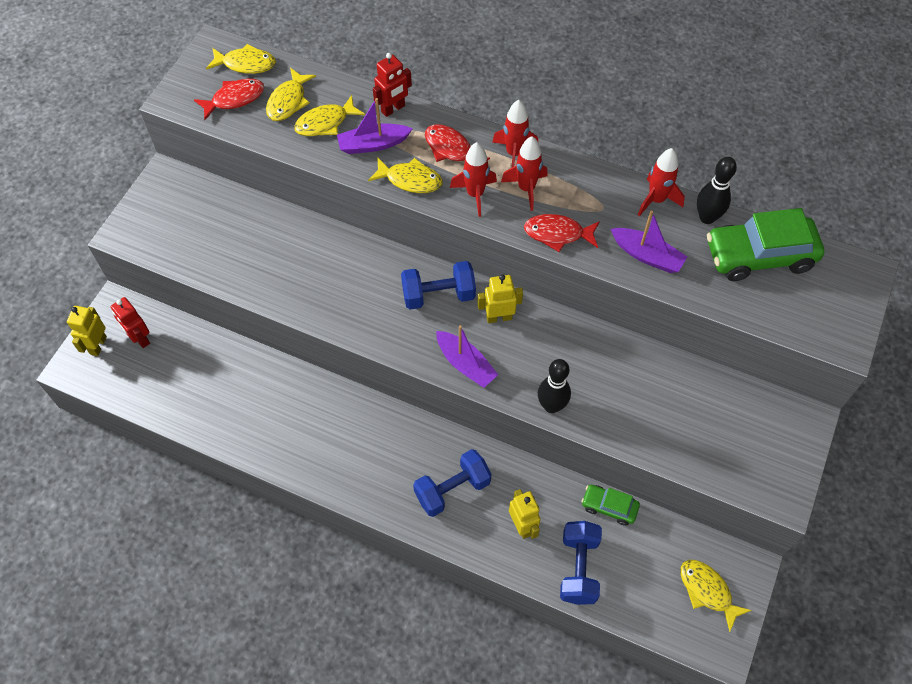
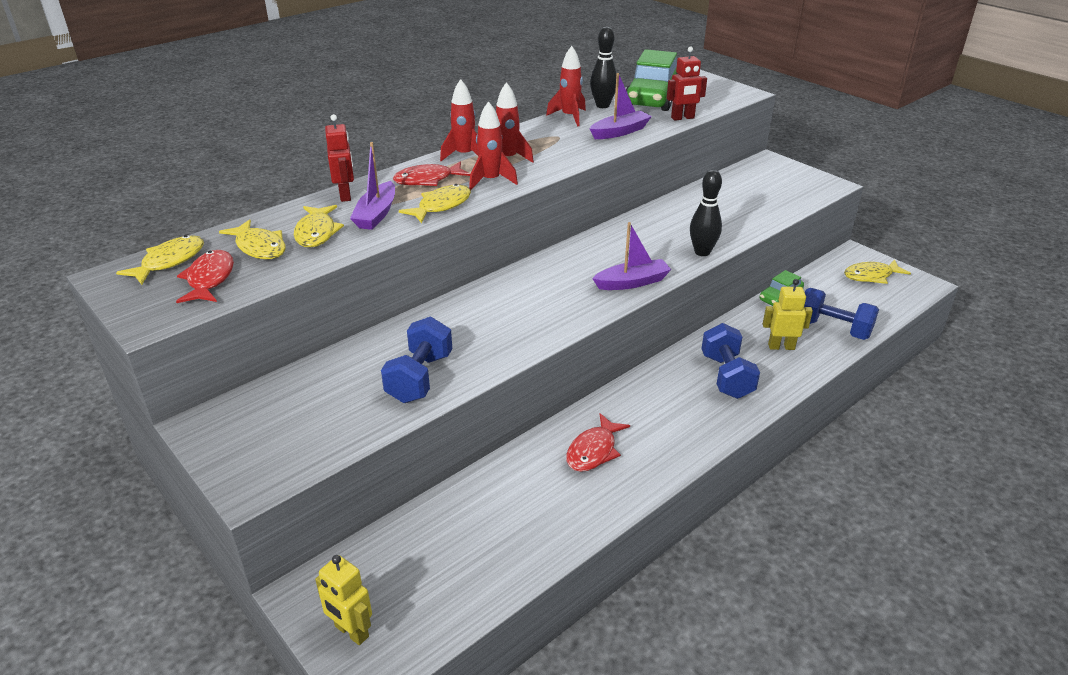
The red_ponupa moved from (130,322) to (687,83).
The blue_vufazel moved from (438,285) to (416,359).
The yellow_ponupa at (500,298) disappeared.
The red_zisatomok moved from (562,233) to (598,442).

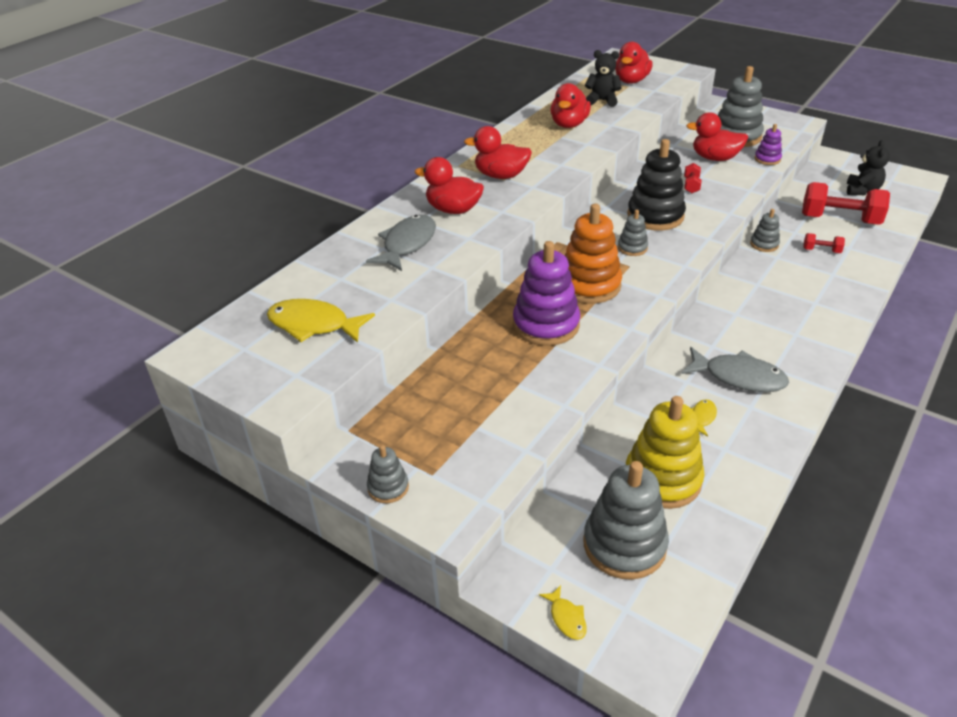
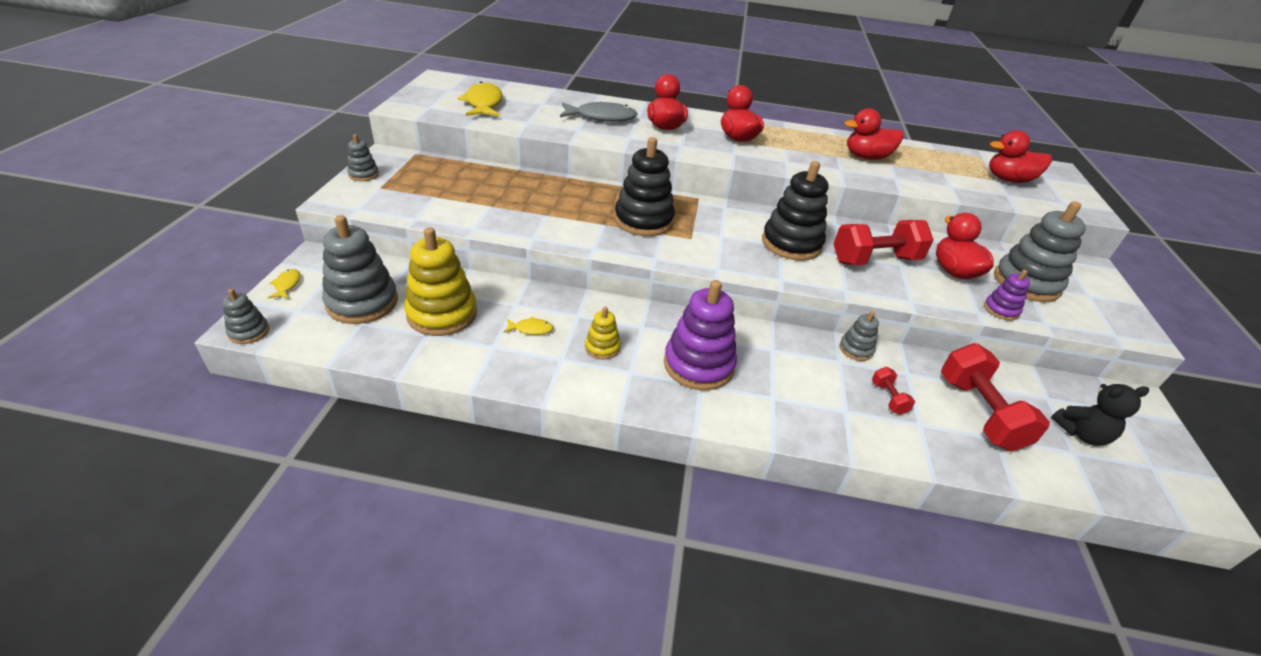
The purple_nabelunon moved from (546,293) to (700,335).
The yellow_zisatomok at (563,612) turned 135 degrees clockwise.
The orange_nabelunon at (593,253) became the black_nabelunon at (644,186).
The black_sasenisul at (603,78) disappeared.
The grey_nabelunon moved from (633,233) to (246,316).
The grey_zisatomok at (735,369) was replaced by the yellow_nabelunon at (603,333).
The red_vufazel at (692,178) changed to 2.19 times the size.

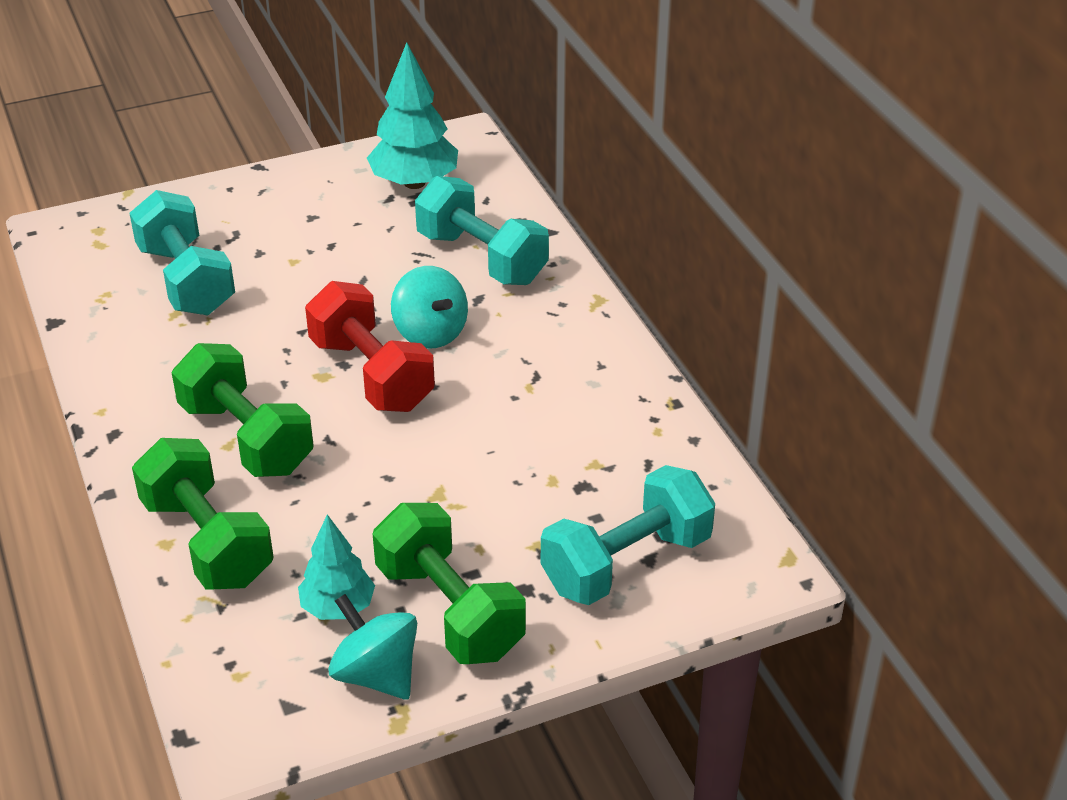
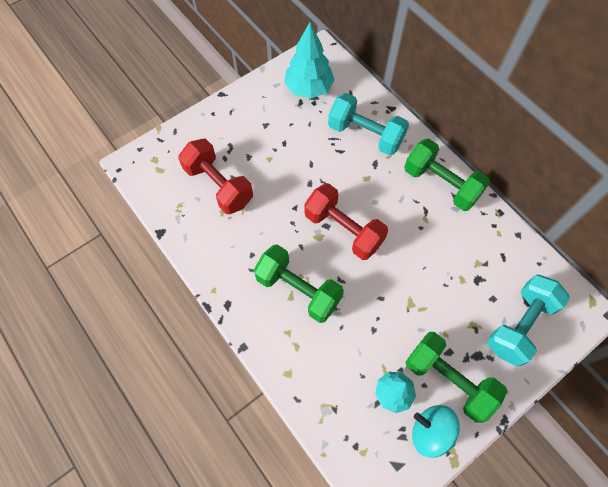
The turquoise_vufazel at (182,252) became the red_vufazel at (215,176).
The green_vufazel moved from (203,513) to (447,175).
The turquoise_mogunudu at (429,307) disappeared.

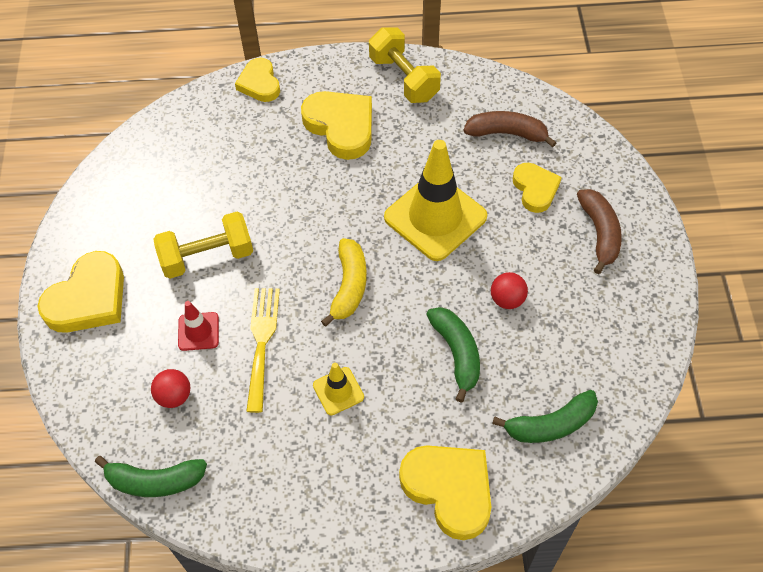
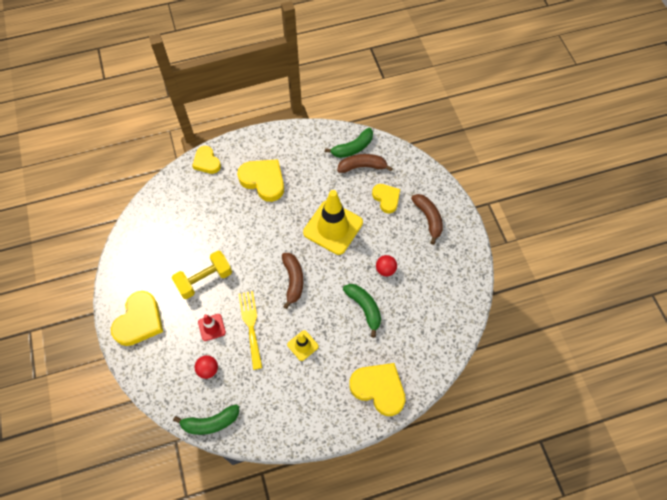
The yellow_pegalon at (344,282) became the brown_pegalon at (292,281).
The yellow_vufazel at (405,65) disappeared.
The green_pegalon moved from (545,416) to (349,143).

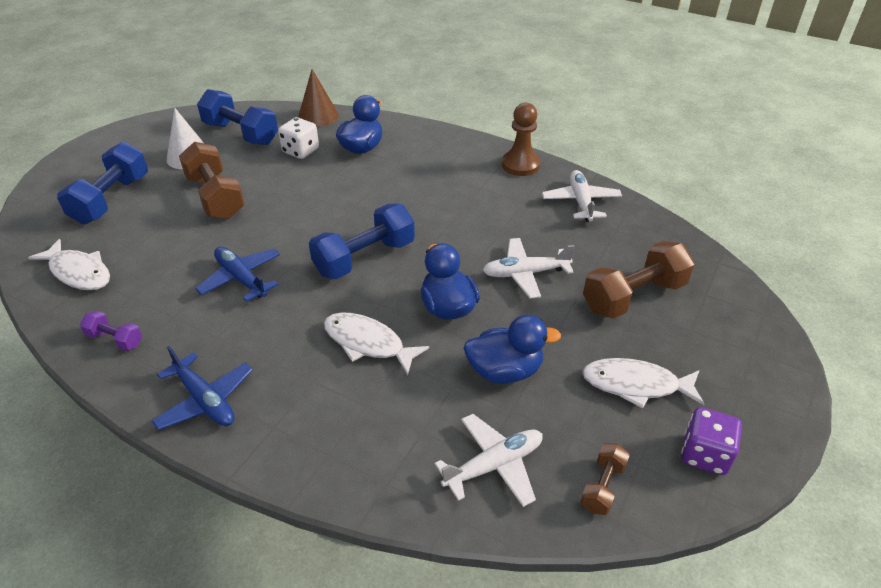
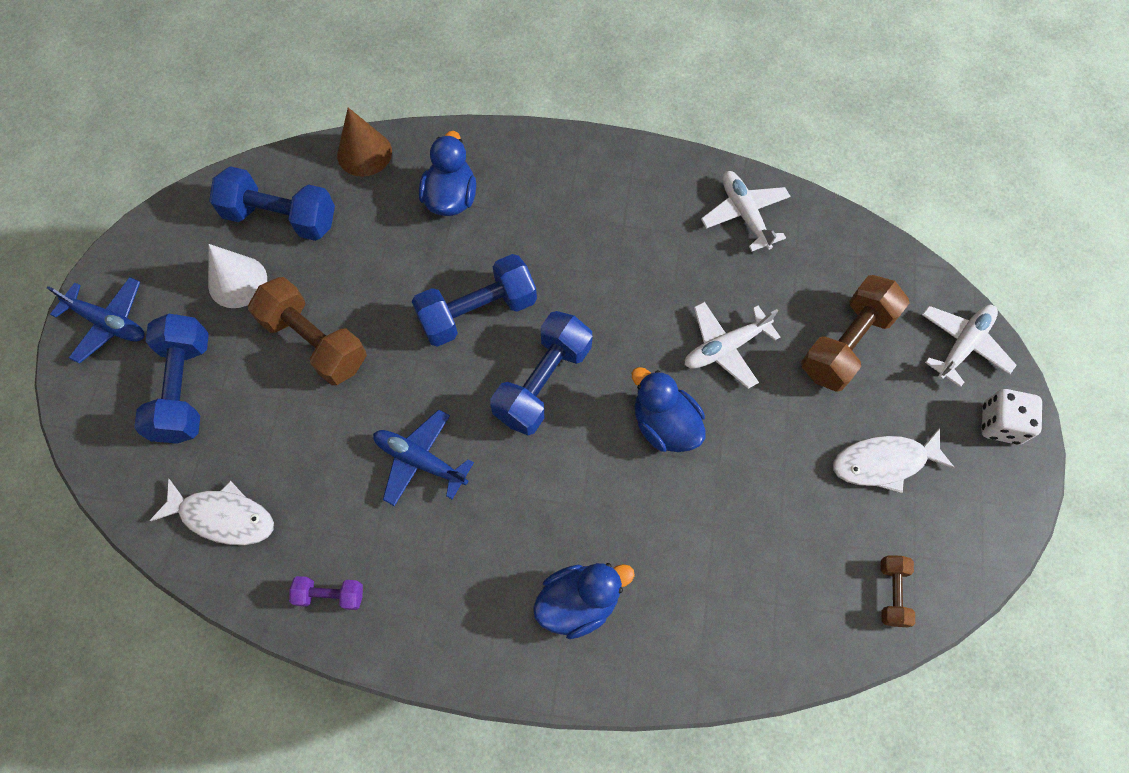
The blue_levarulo moved from (202,388) to (96,320).
The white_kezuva moved from (298,138) to (1011,417).
The white_zisatomok at (376,343) disappeared.
The white_levarulo moved from (488,460) to (969,346).
The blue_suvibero moved from (512,349) to (584,601).
The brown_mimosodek at (521,139) disappeared.
The purple_kezuva at (711,441) disappeared.
The blue_vufazel at (474,300) appeared.

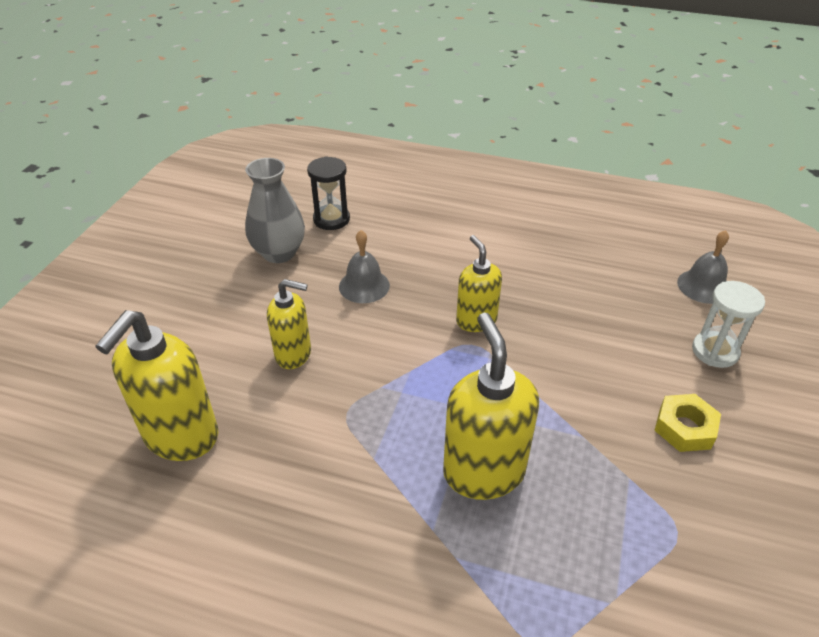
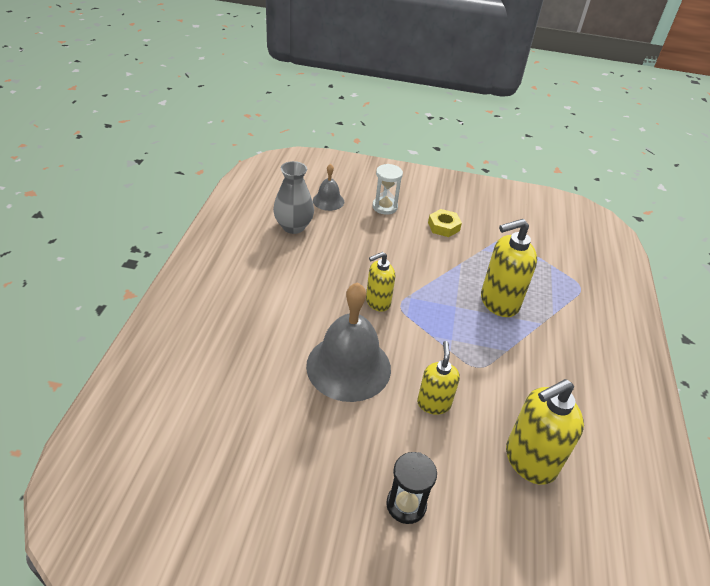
The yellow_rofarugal at (156,385) turned 135 degrees clockwise.
The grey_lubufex moved from (275,210) to (293,197).
The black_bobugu moved from (328,193) to (411,488).
The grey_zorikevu at (364,266) changed to 2.02 times the size.

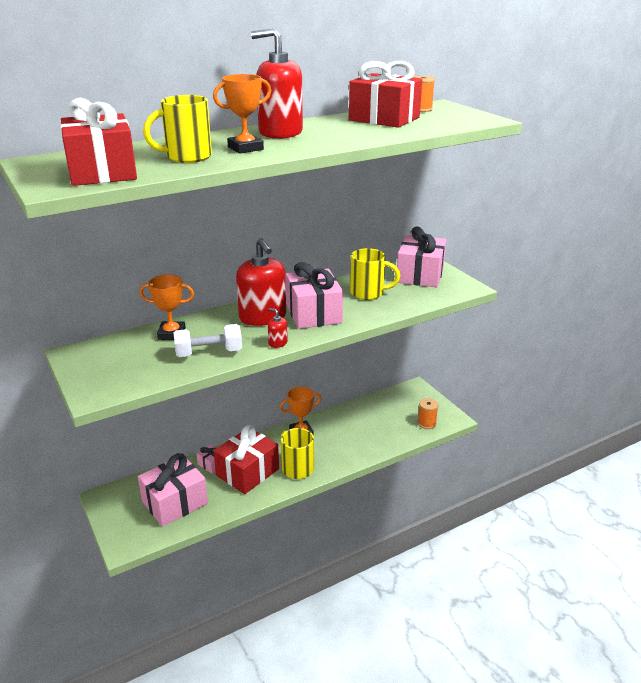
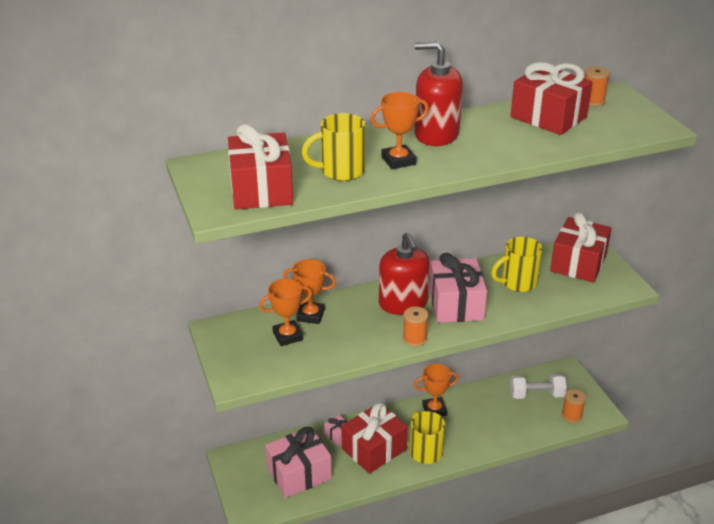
The white_vufazel moved from (207,340) to (538,386).
The red_rofarugal at (278,328) was replaced by the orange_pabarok at (415,326).
The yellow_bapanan at (375,274) turned 135 degrees clockwise.
The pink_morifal at (421,256) became the red_morifal at (581,247).
The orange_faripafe at (285,312) appeared.

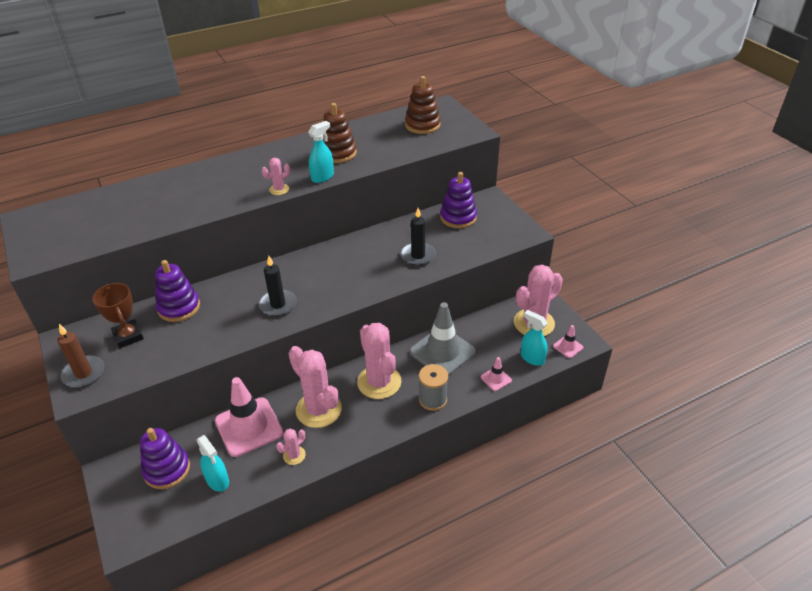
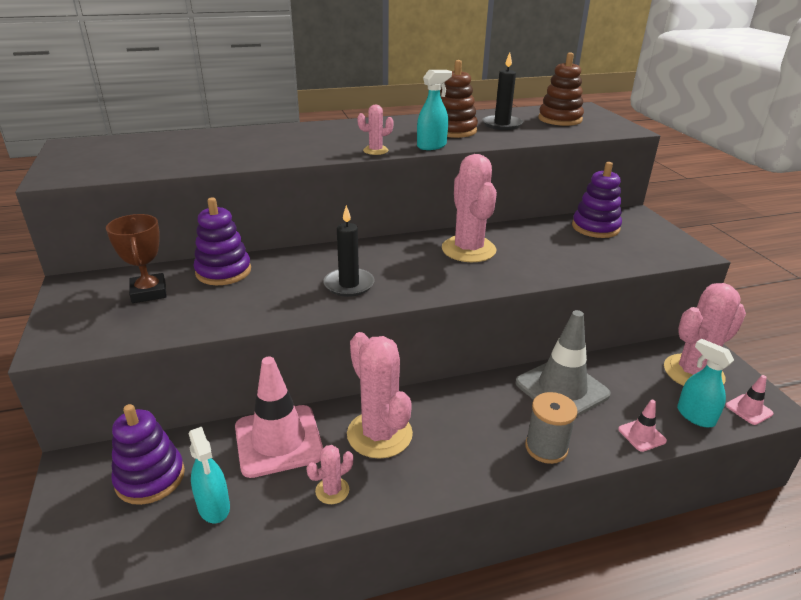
The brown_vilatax at (80,356) disappeared.
The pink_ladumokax moved from (379,361) to (469,208).
The black_vilatax moved from (418,237) to (502,91).

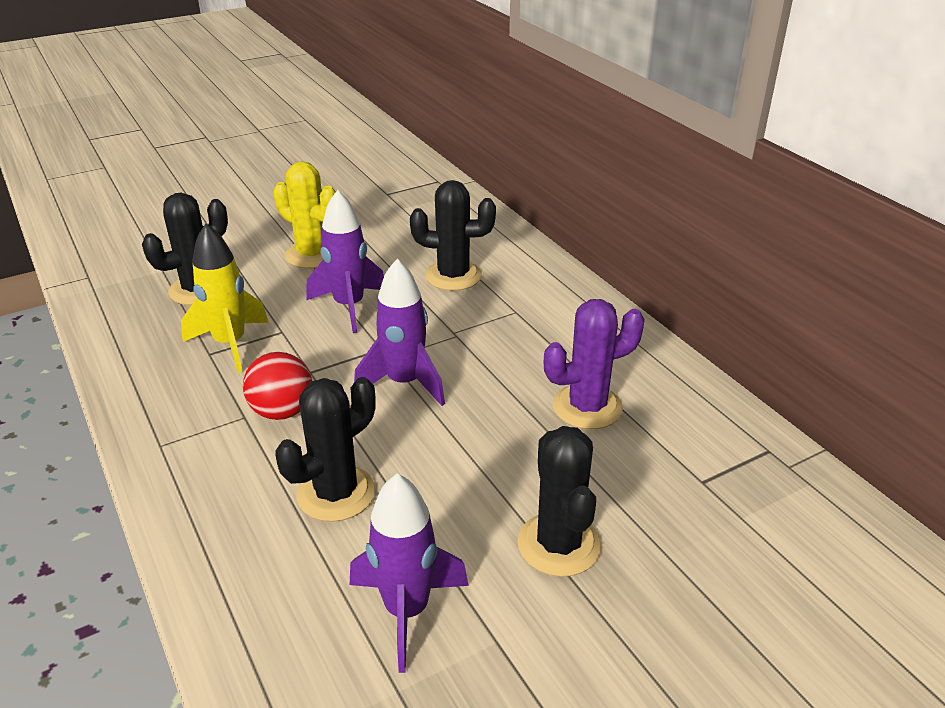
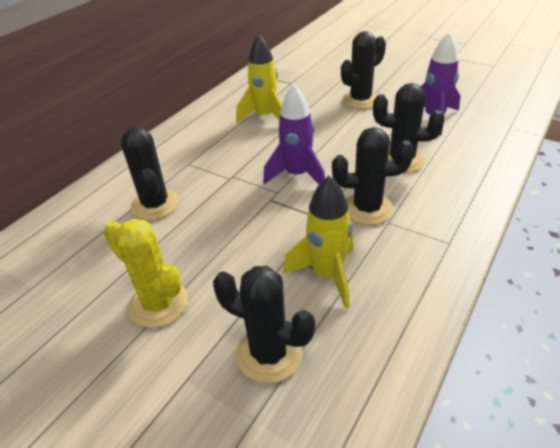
The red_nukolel at (277,386) was replaced by the black_ladumokax at (373,176).
The yellow_ladumokax at (304,214) turned 60 degrees counterclockwise.
The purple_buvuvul at (345,261) disappeared.
The purple_ladumokax at (594,364) was replaced by the yellow_buvuvul at (259,78).

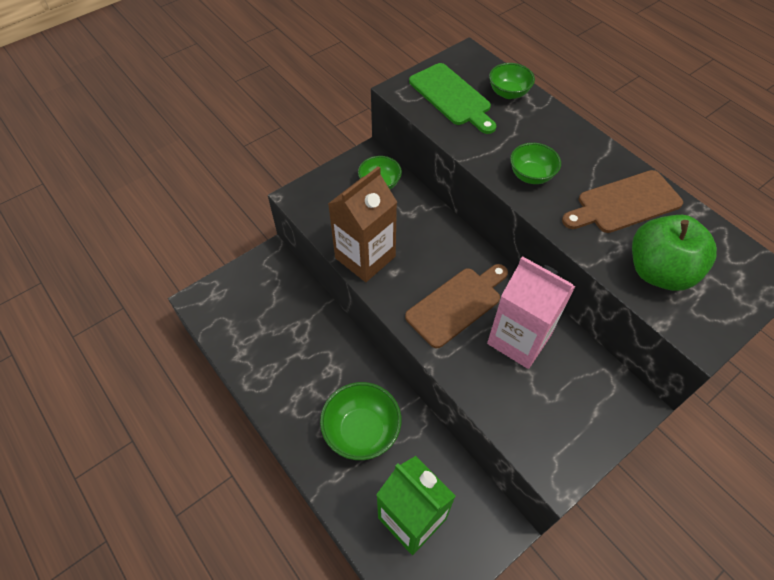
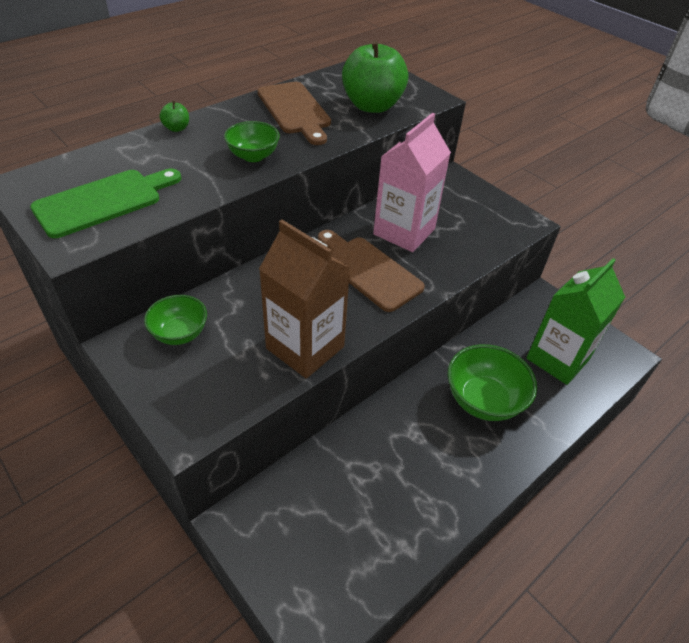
The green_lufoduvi at (512,81) disappeared.
The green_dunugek at (174,116) appeared.

